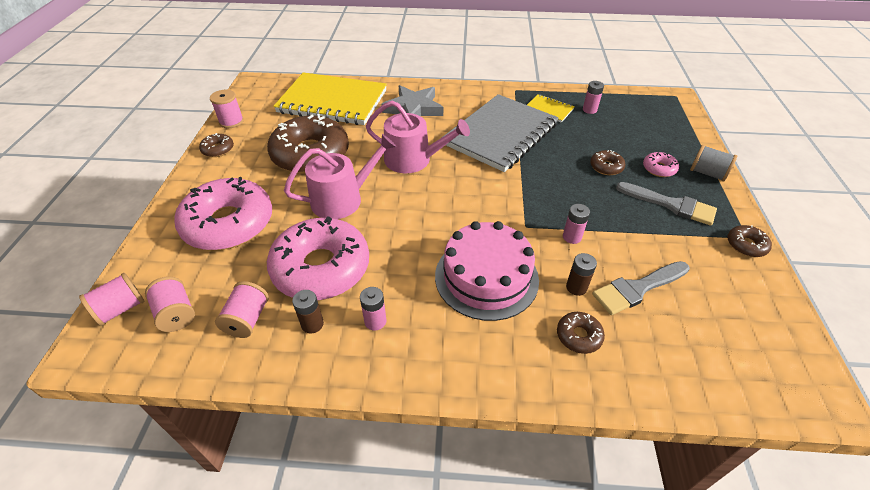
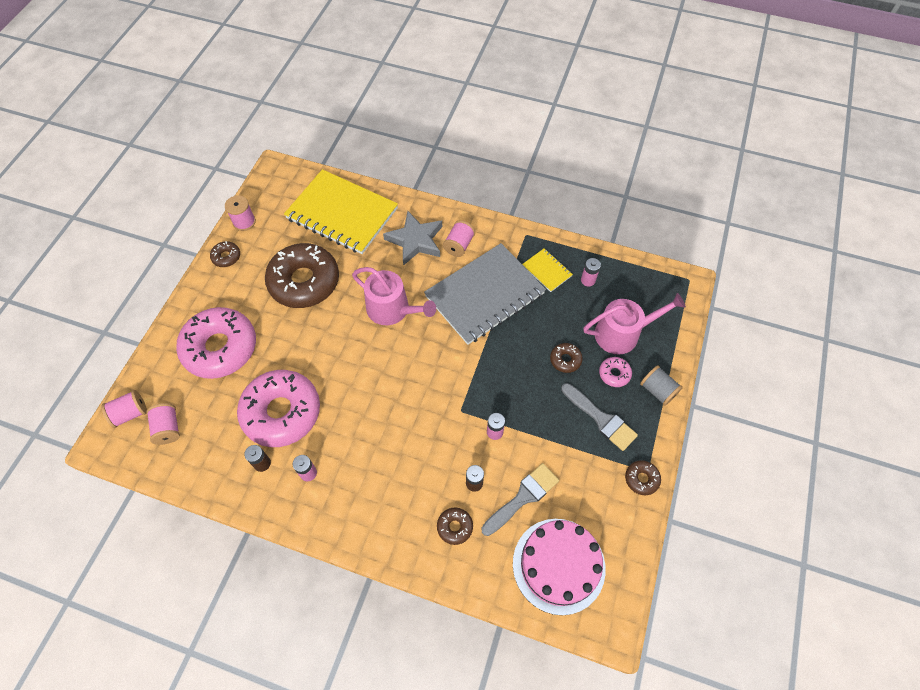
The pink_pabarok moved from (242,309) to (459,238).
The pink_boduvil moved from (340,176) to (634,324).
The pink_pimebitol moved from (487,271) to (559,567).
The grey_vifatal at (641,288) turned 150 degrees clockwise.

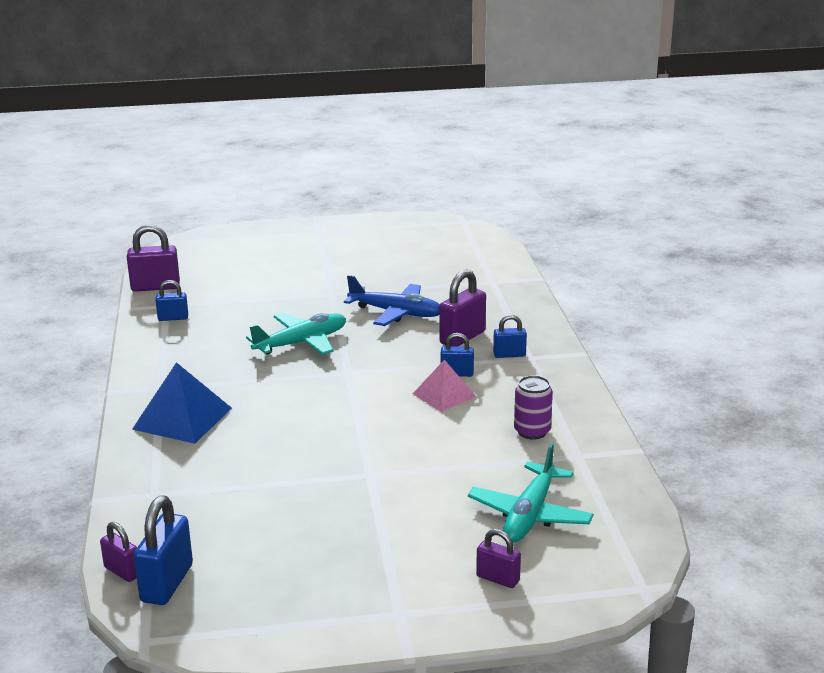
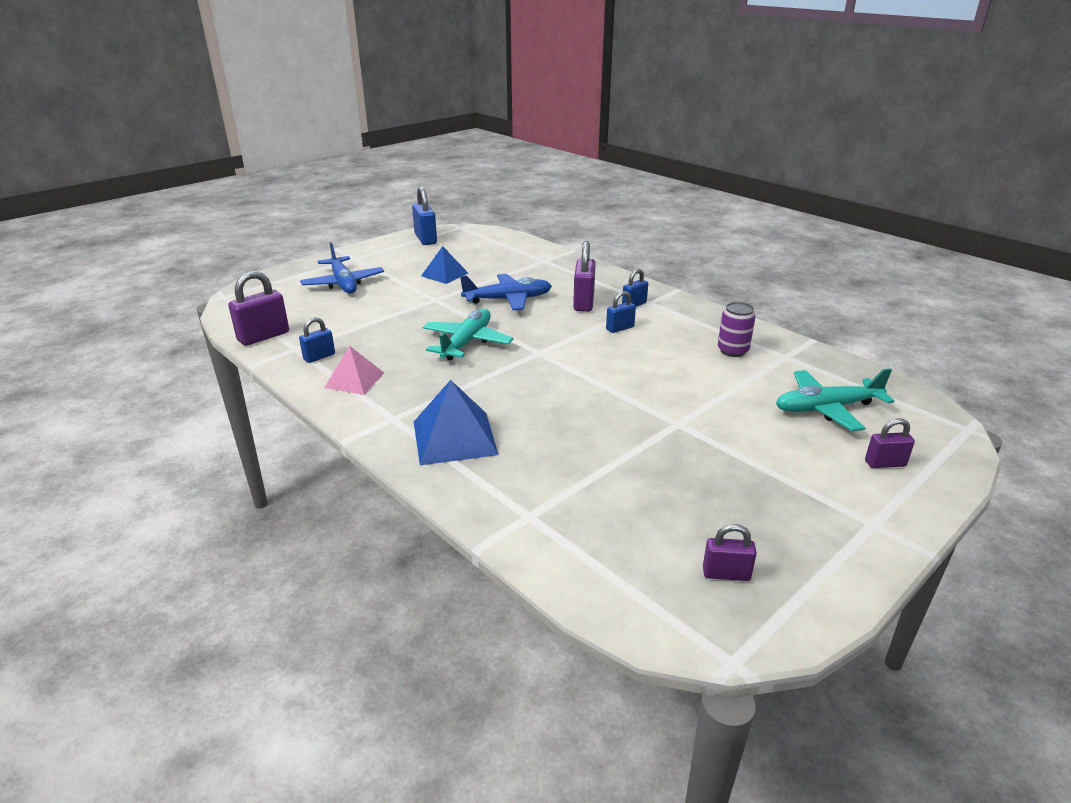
The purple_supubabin moved from (118,552) to (730,552).
The blue_supubabin moved from (163,550) to (424,215).
The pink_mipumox moved from (444,386) to (354,370).
The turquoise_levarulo at (531,493) turned 90 degrees clockwise.
The blue_levarulo at (342,268) appeared.
The blue_mipumox at (444,265) appeared.

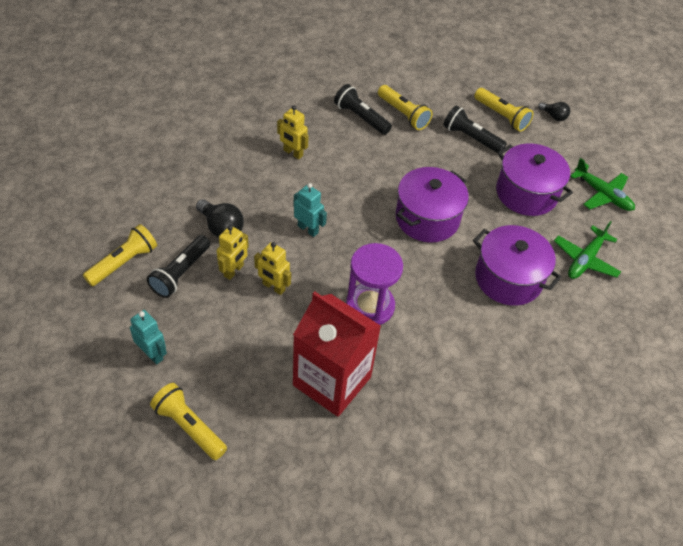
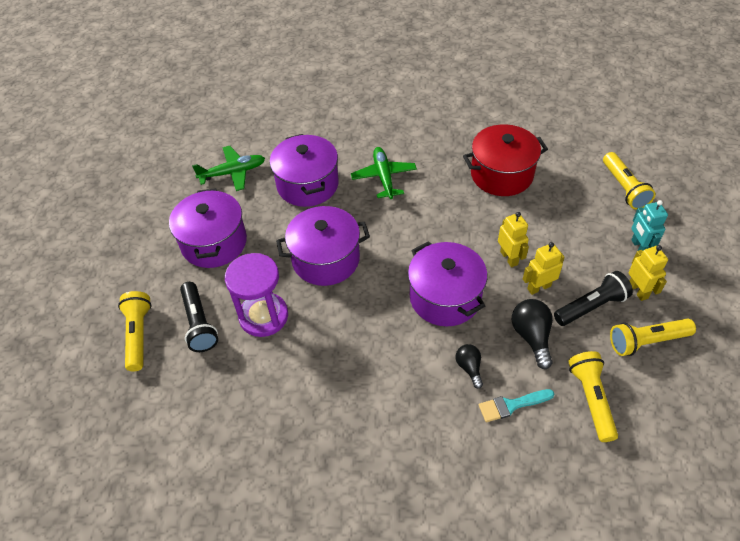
The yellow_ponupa moved from (293,132) to (648,273).
The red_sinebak at (337,354) was replaced by the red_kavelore at (505,160).
The turquoise_ponupa at (310,210) was replaced by the purple_kavelore at (447,283).
The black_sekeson at (363,109) disappeared.
The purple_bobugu moved from (374,284) to (256,295).
The yellow_sekeson moved from (405,107) to (593,396).
The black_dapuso moved from (554,111) to (469,366).
The green_levarulo moved from (602,184) to (384,173).
The turquoise_vifatal at (517,405) appeared.

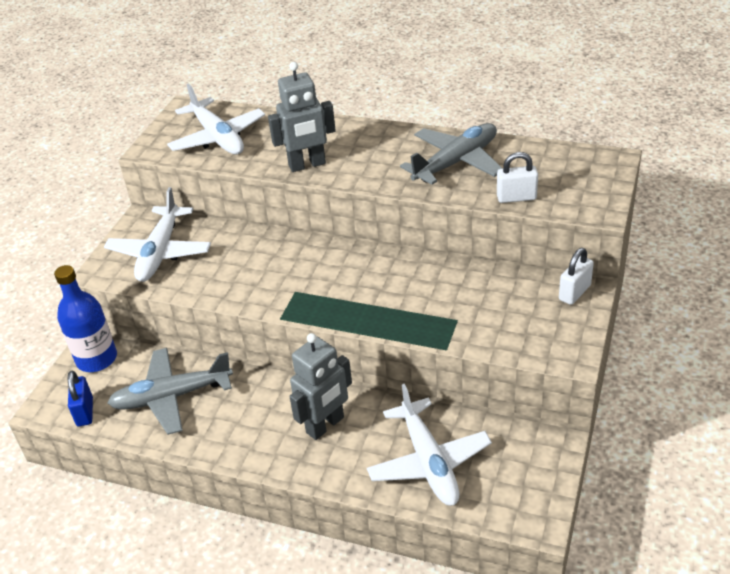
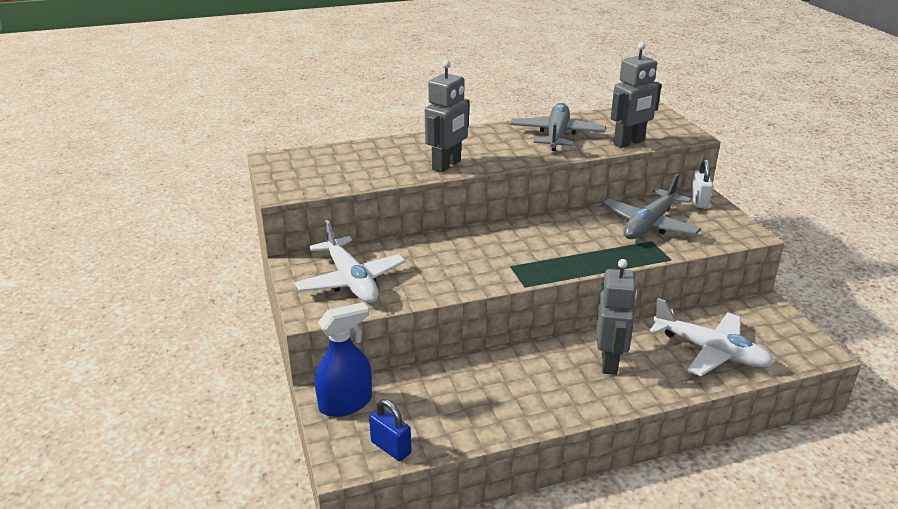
The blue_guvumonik at (85,318) was replaced by the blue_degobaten at (343,359).
The grey_levarulo moved from (170,391) to (651,206).
The white_levarulo at (216,118) disappeared.
The white_supubabin at (517,177) was replaced by the grey_ponupa at (636,95).

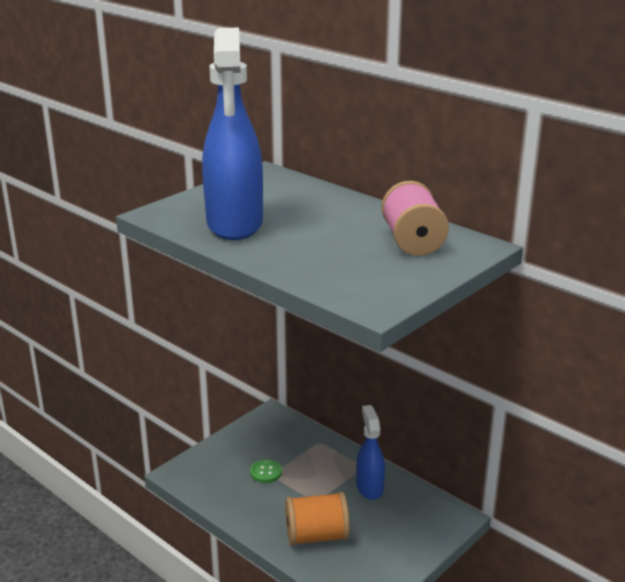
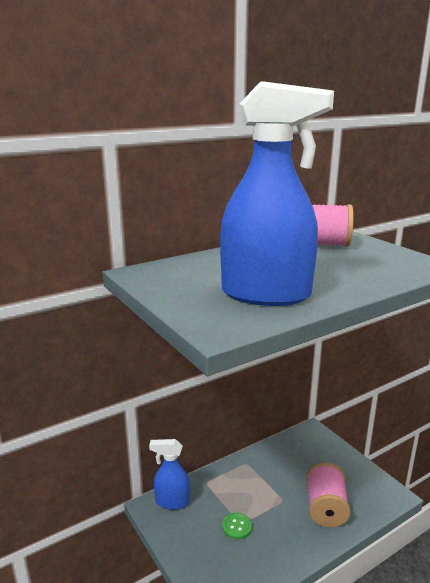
The orange_pabarok at (317,519) became the pink_pabarok at (329,494).
The blue_degobaten moved from (371,452) to (169,474).

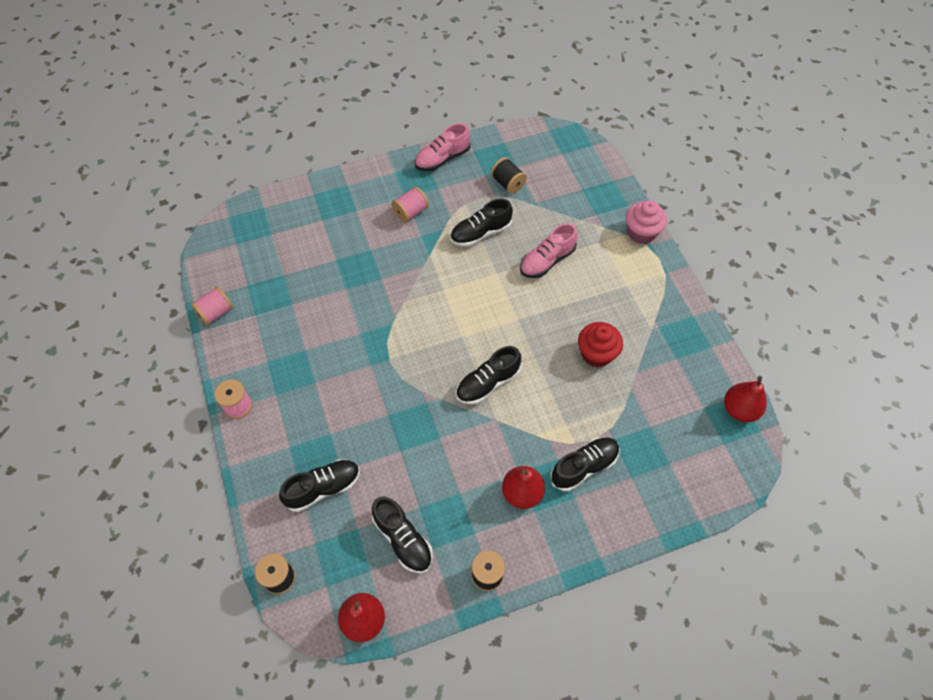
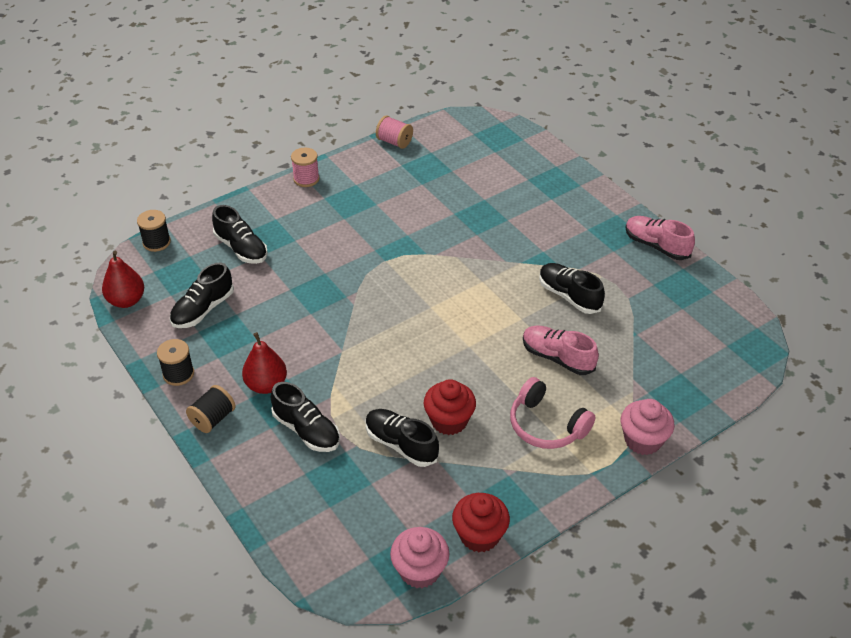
The pink_pabarok at (410,204) disappeared.
The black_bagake moved from (488,375) to (402,438).
The black_pabarok moved from (509,175) to (210,409).
The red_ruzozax at (745,399) was replaced by the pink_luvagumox at (419,557).
The red_luvagumox at (481,522) appeared.
The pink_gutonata at (553,413) appeared.

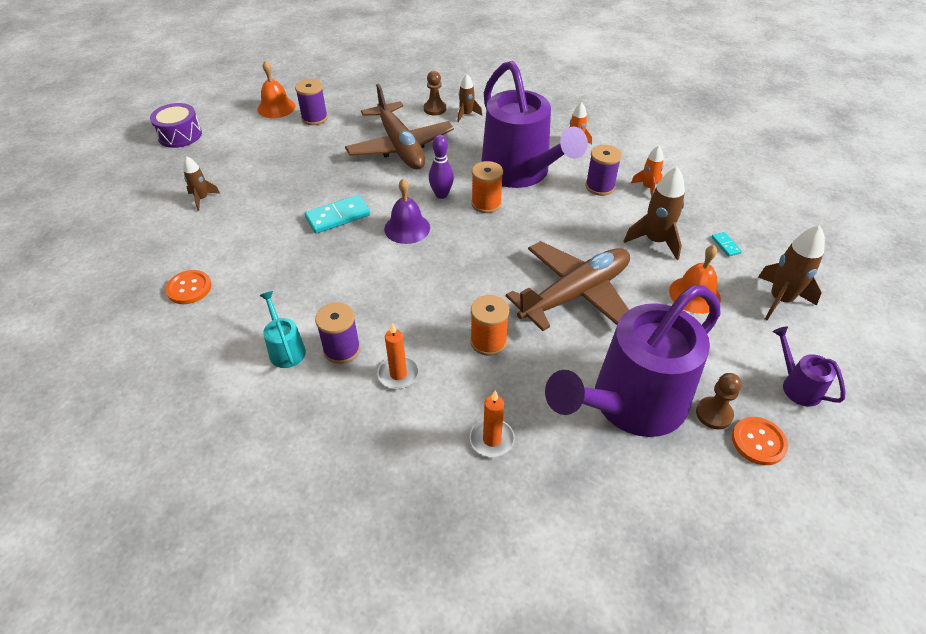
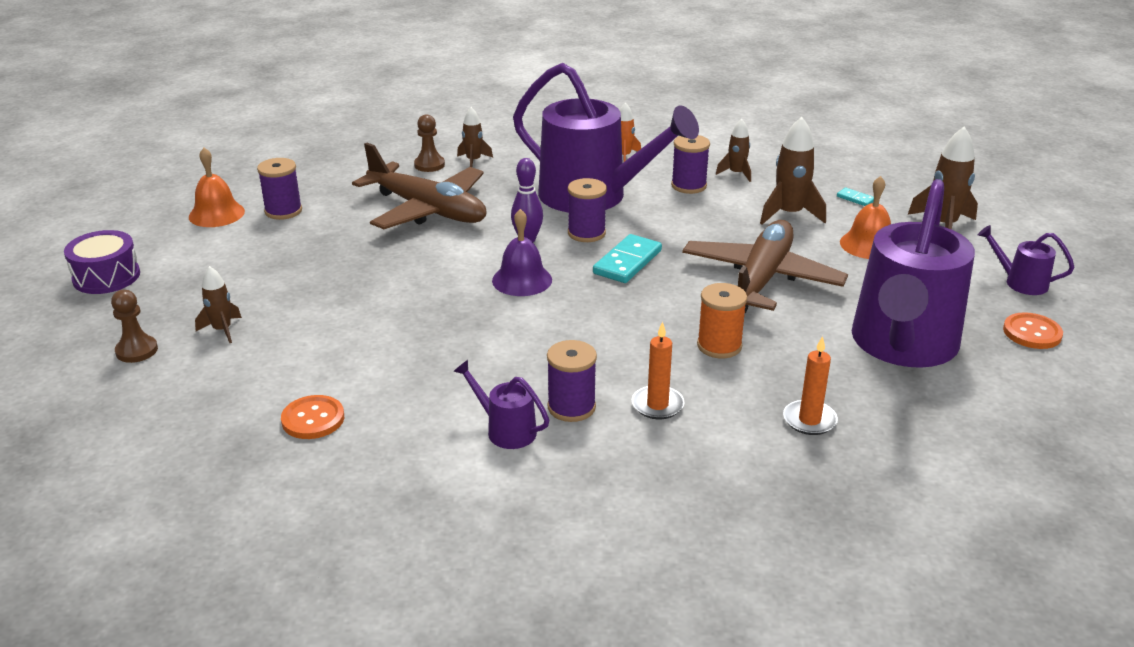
The turquoise_boduvil at (282,329) became the purple_boduvil at (501,404).
The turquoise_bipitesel moved from (337,214) to (627,258).
The orange_pabarok at (487,187) became the purple_pabarok at (587,210).
The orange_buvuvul at (647,171) became the brown_buvuvul at (733,150).
The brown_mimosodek moved from (719,401) to (134,326).

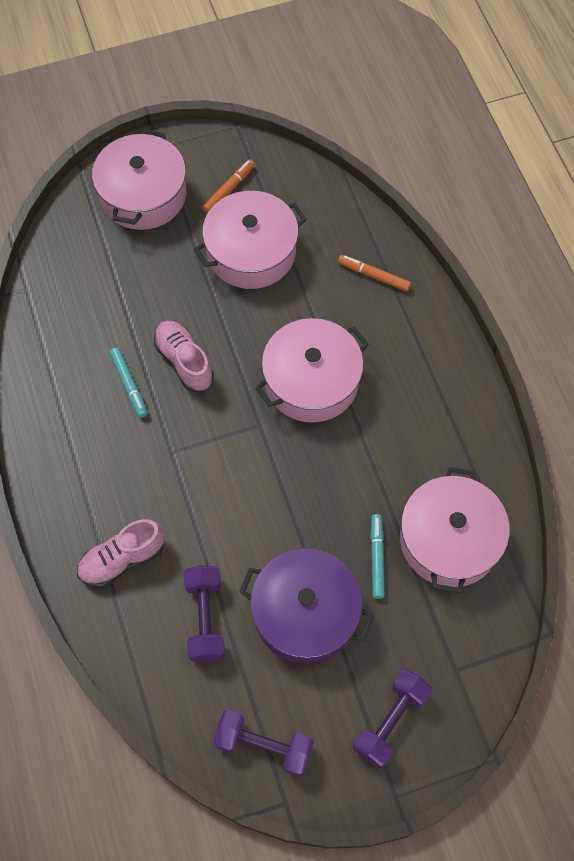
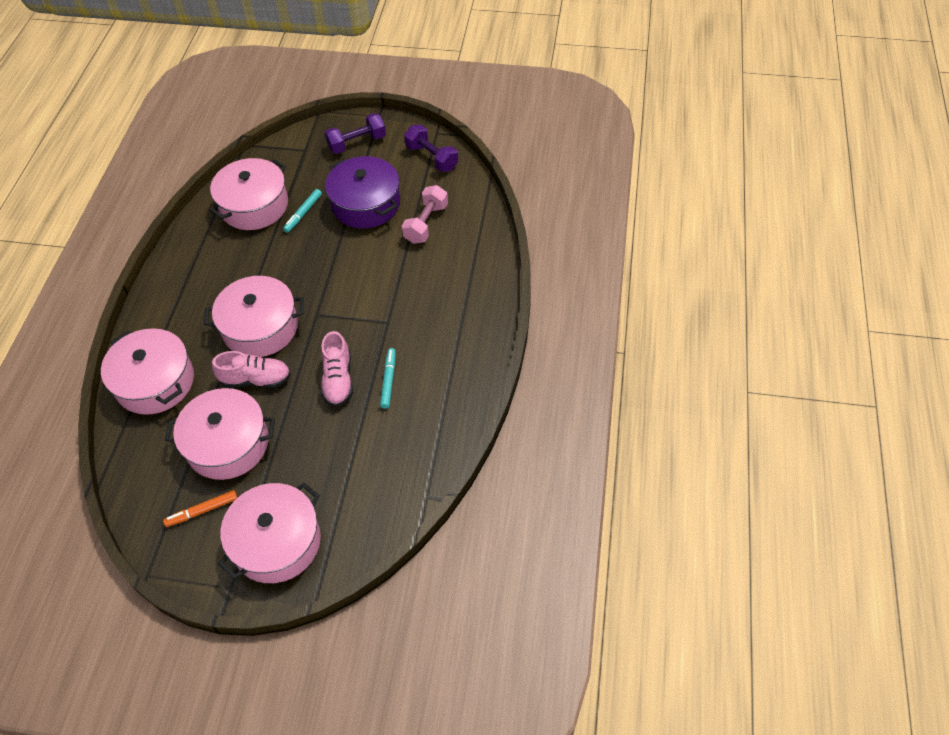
The pink_bagake moved from (120,553) to (251,369).
The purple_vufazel at (204,613) became the pink_vufazel at (425,214).
The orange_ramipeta at (374,273) was replaced by the pink_kavelore at (147,371).

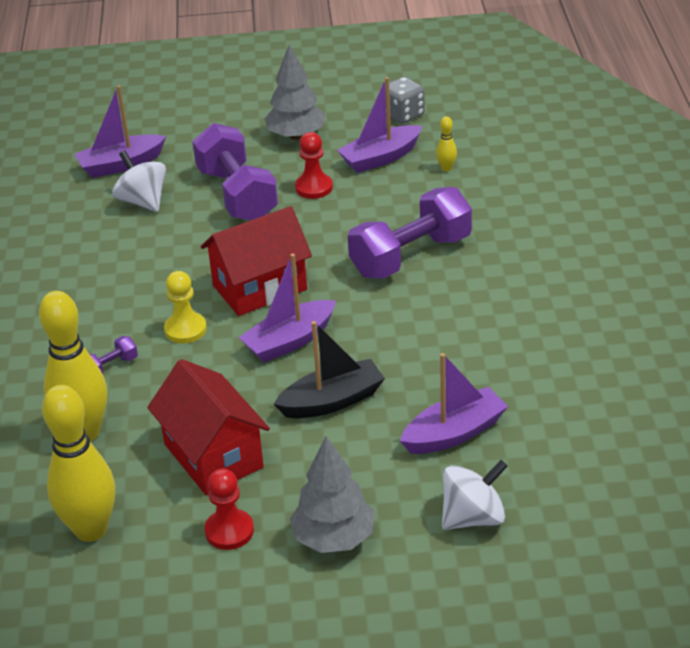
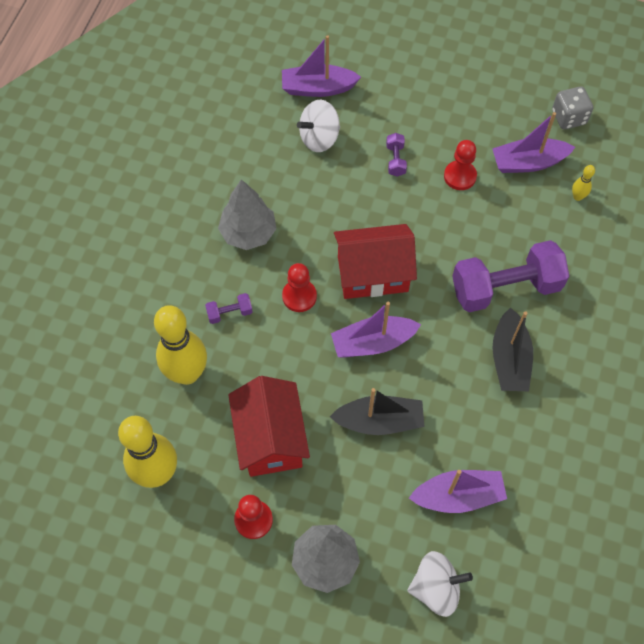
The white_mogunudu at (139,181) turned 105 degrees counterclockwise.
The yellow_mimosodek at (185,307) became the red_mimosodek at (299,287).
The purple_vufazel at (235,172) changed to 0.42 times the size.
The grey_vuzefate moved from (295,92) to (247,214).
The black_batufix at (512,349) appeared.

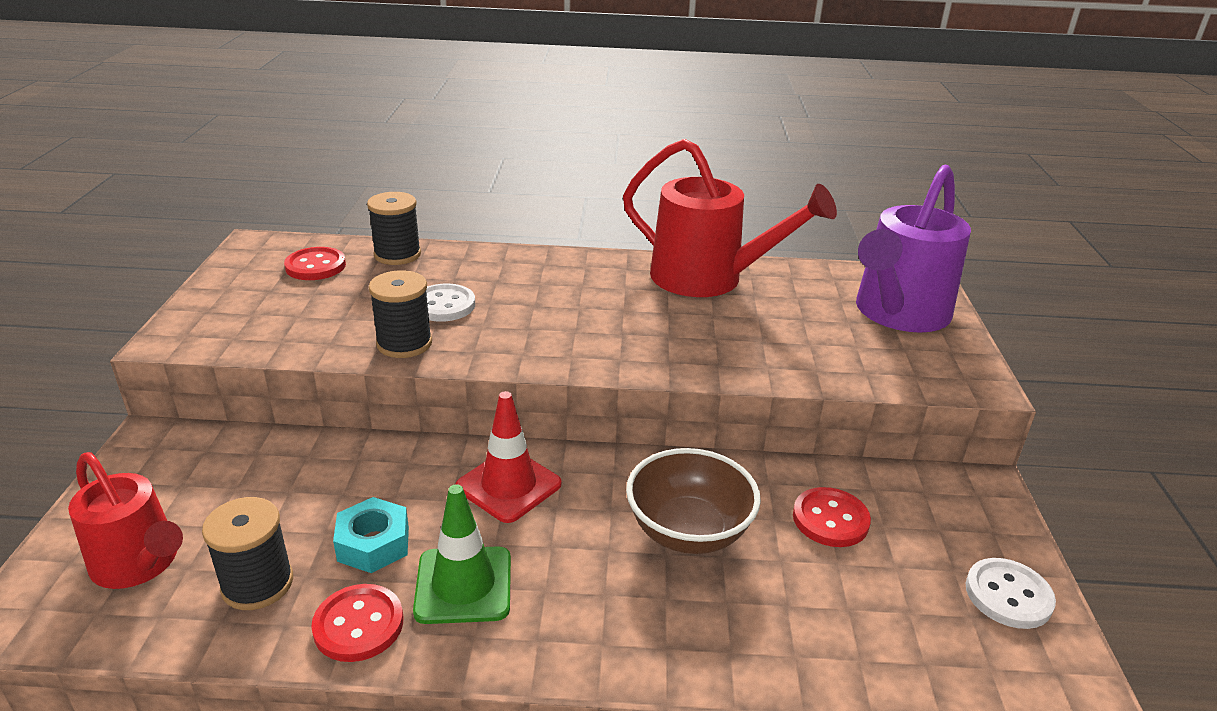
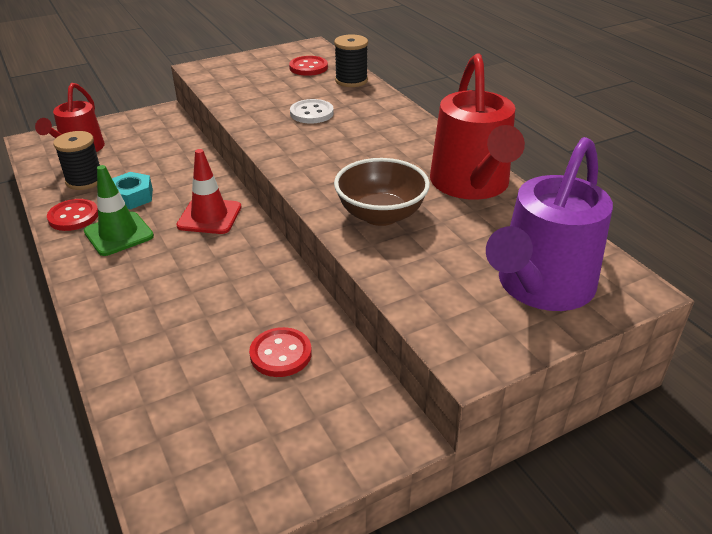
The black_pabarok at (400,314) disappeared.
The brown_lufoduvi moved from (693,501) to (382,192).
The purple_boduvil at (913,249) turned 60 degrees counterclockwise.
The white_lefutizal at (1011,593) disappeared.

